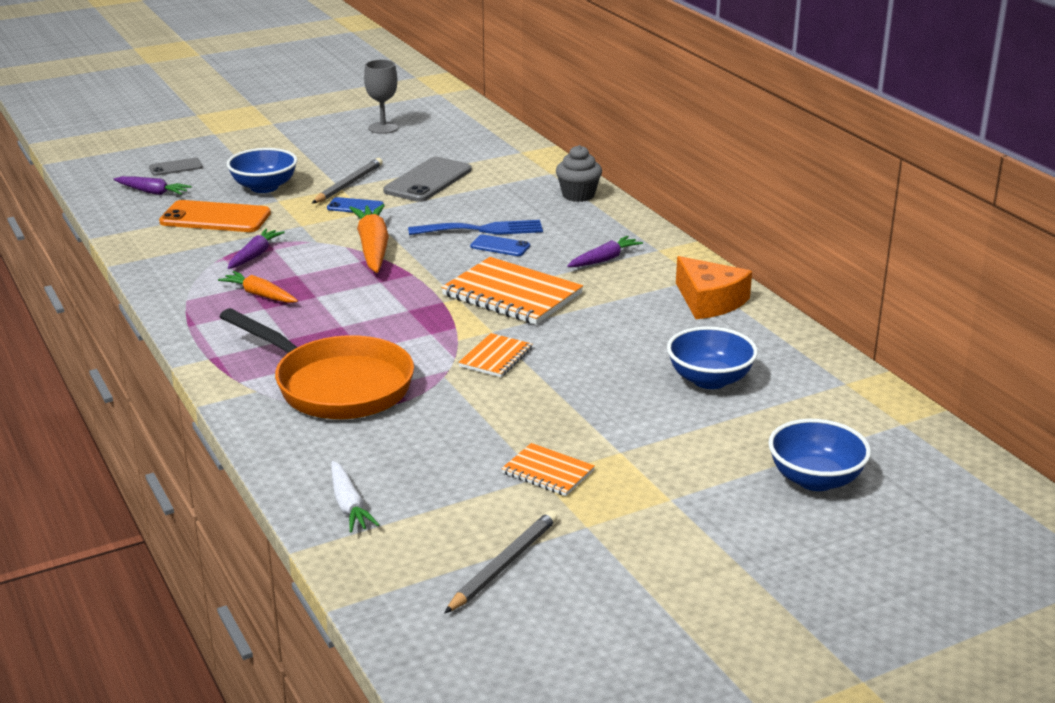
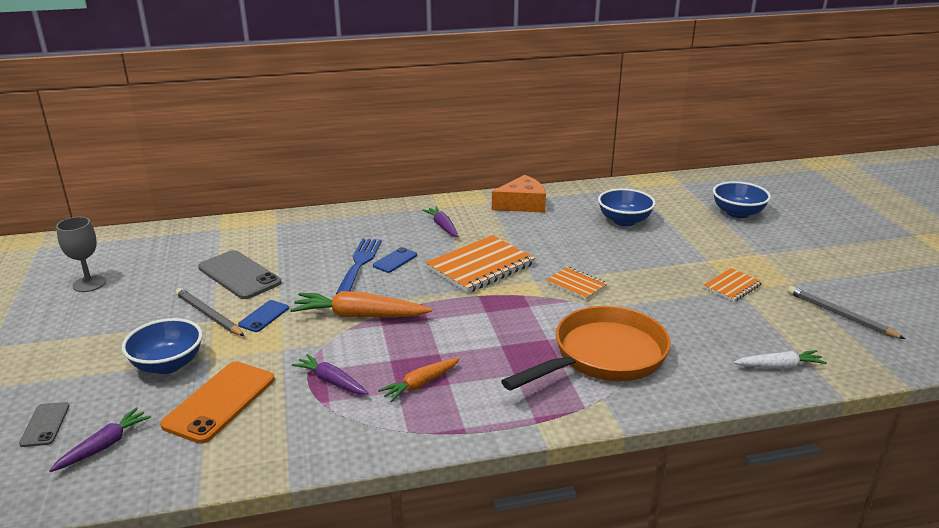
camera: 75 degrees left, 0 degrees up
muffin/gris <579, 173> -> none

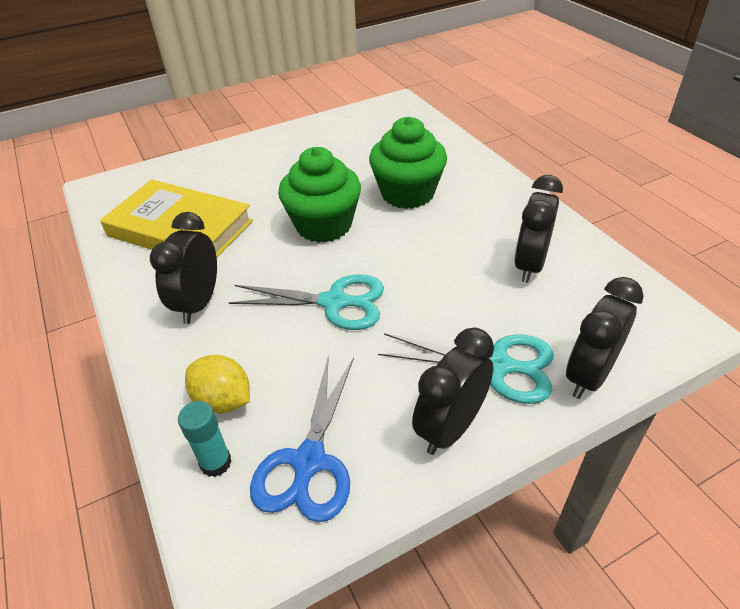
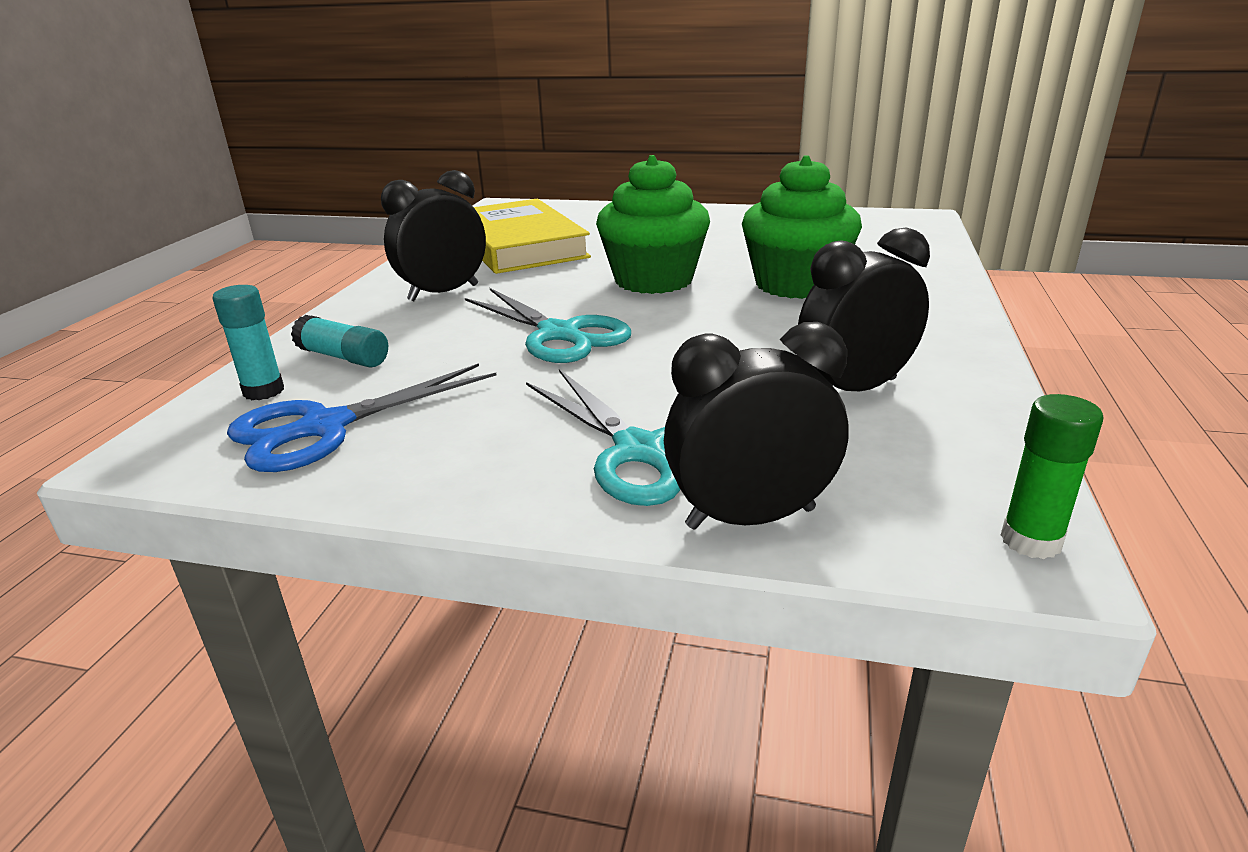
camera: 40 degrees right, 15 degrees down
réveil/noir <453, 391> -> none
none -> bâton de colle/vert <1052, 476>
citron/jaune <217, 384> -> bâton de colle/turquoise <339, 341>

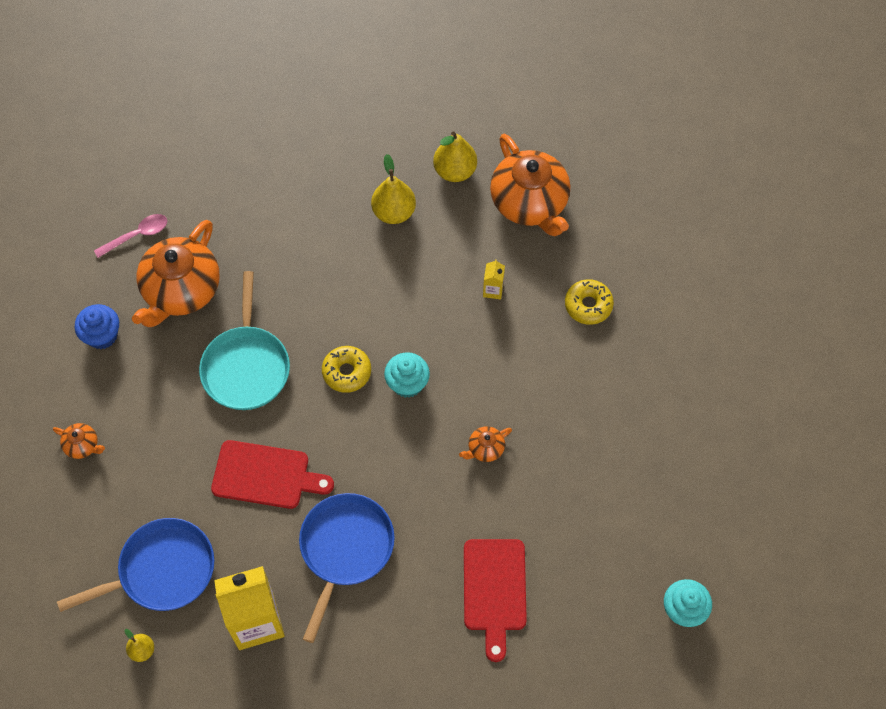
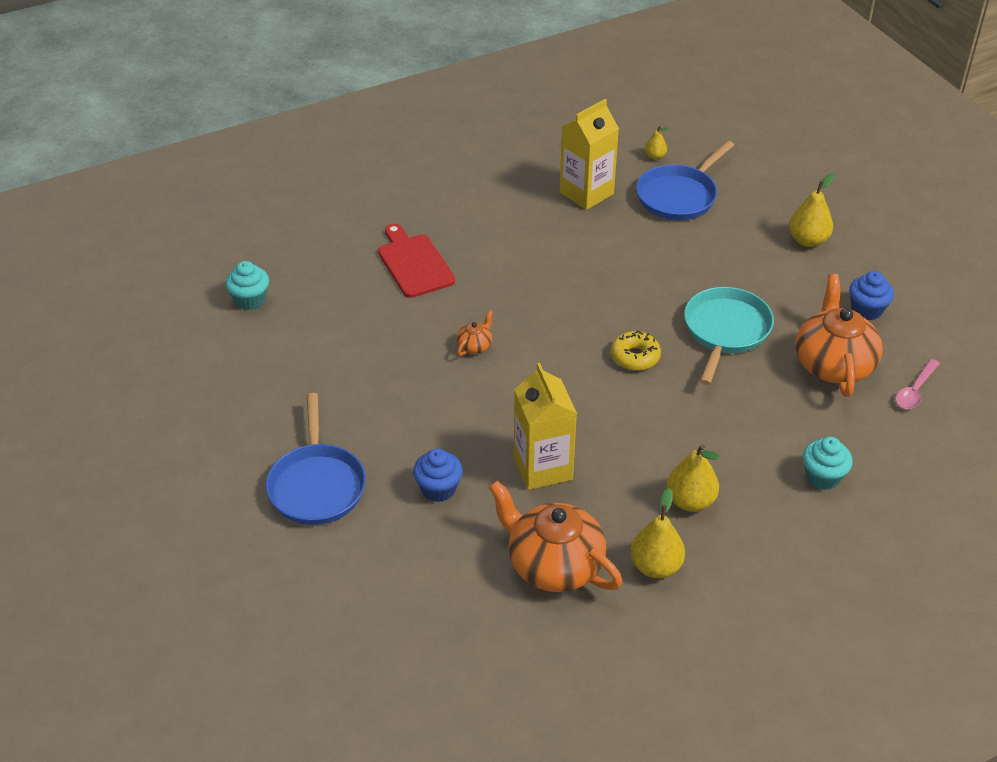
camera: 155 degrees right, 20 degrees down
planche à découper/rouge <272, 474> -> none
poêle/bleu <347, 568> -> poêle/bleu <316, 459>, shifted
muffin/turquoise <407, 375> -> muffin/turquoise <828, 463>, shifted
théière/orange <79, 441> -> poire/jaune <812, 210>
beignet/jaune <589, 302> -> muffin/bleu <438, 475>
poêle/turquoise <244, 340> -> poêle/turquoise <729, 336>, 45 degrees clockwise
brique de lait/jaune <494, 279> -> brique de lait/jaune <545, 426>, x2.32

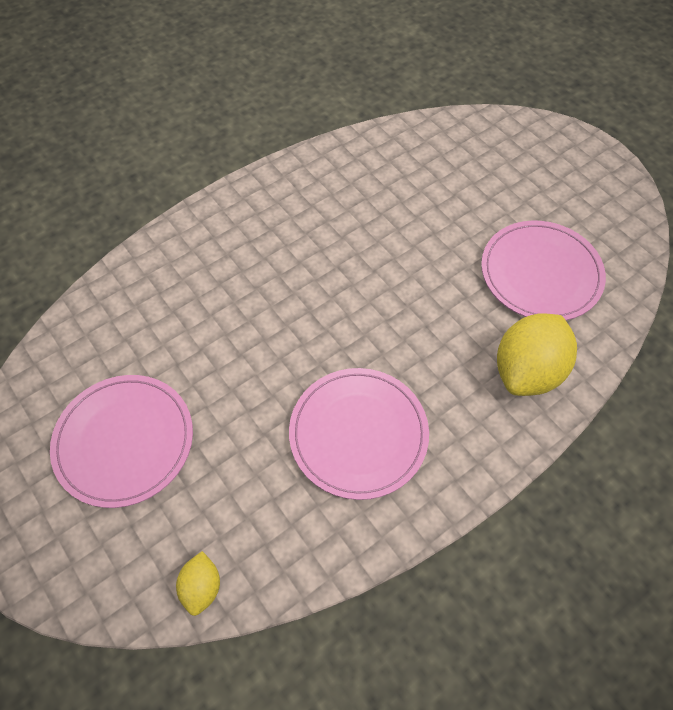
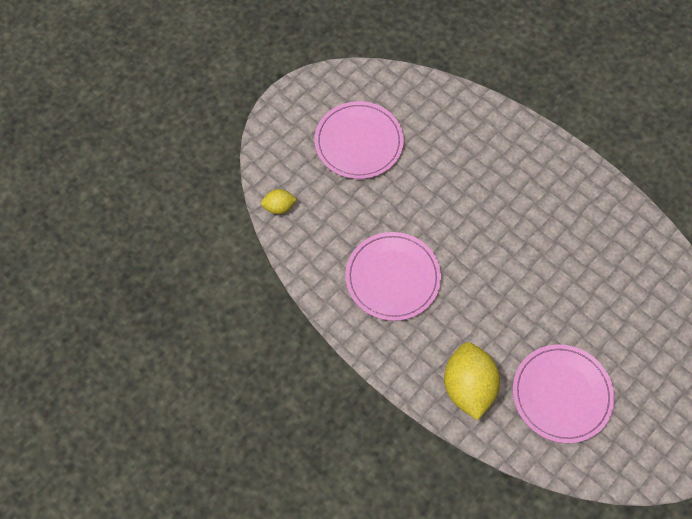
camera: 80 degrees right, 5 degrees up
citron/jaune <537, 355> -> citron/jaune <472, 381>, 60 degrees clockwise

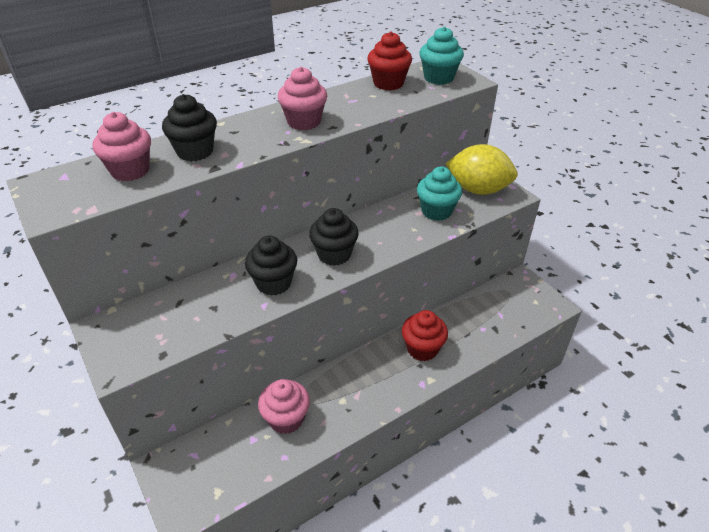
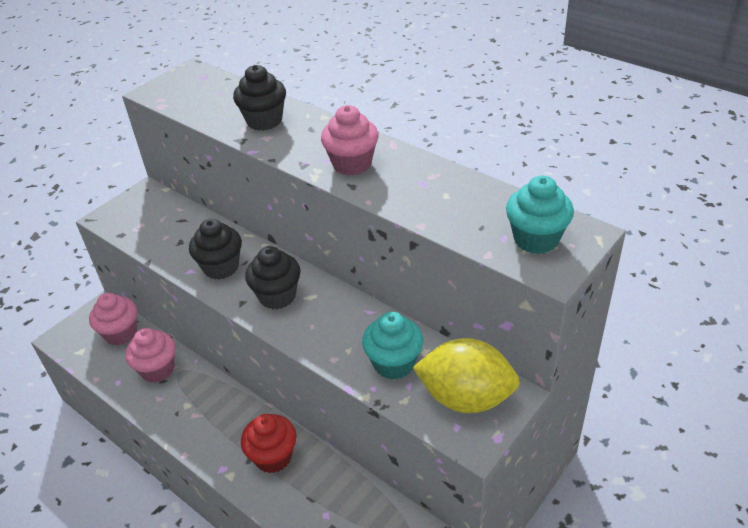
camera: 75 degrees right, 0 degrees up
muffin/rouge <389, 61> -> none
muffin/rose <122, 146> -> muffin/rose <113, 319>, shifted
citron/jaune <481, 169> -> citron/jaune <466, 375>, 75 degrees counterclockwise

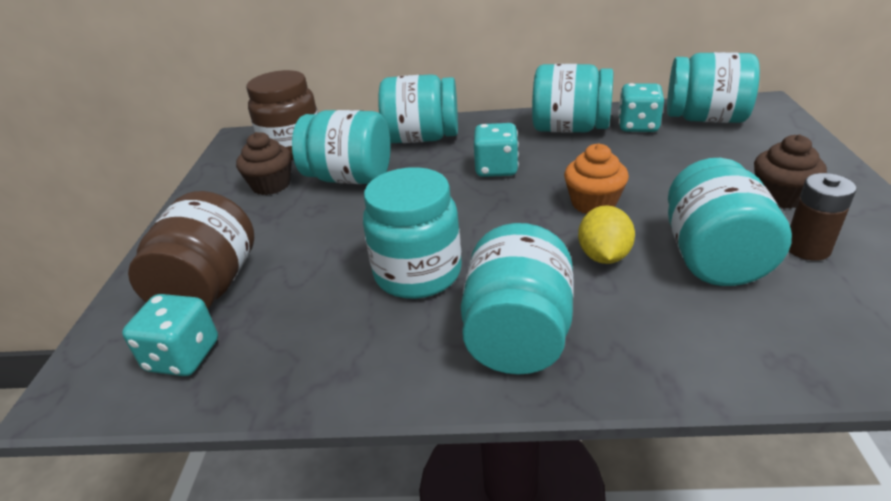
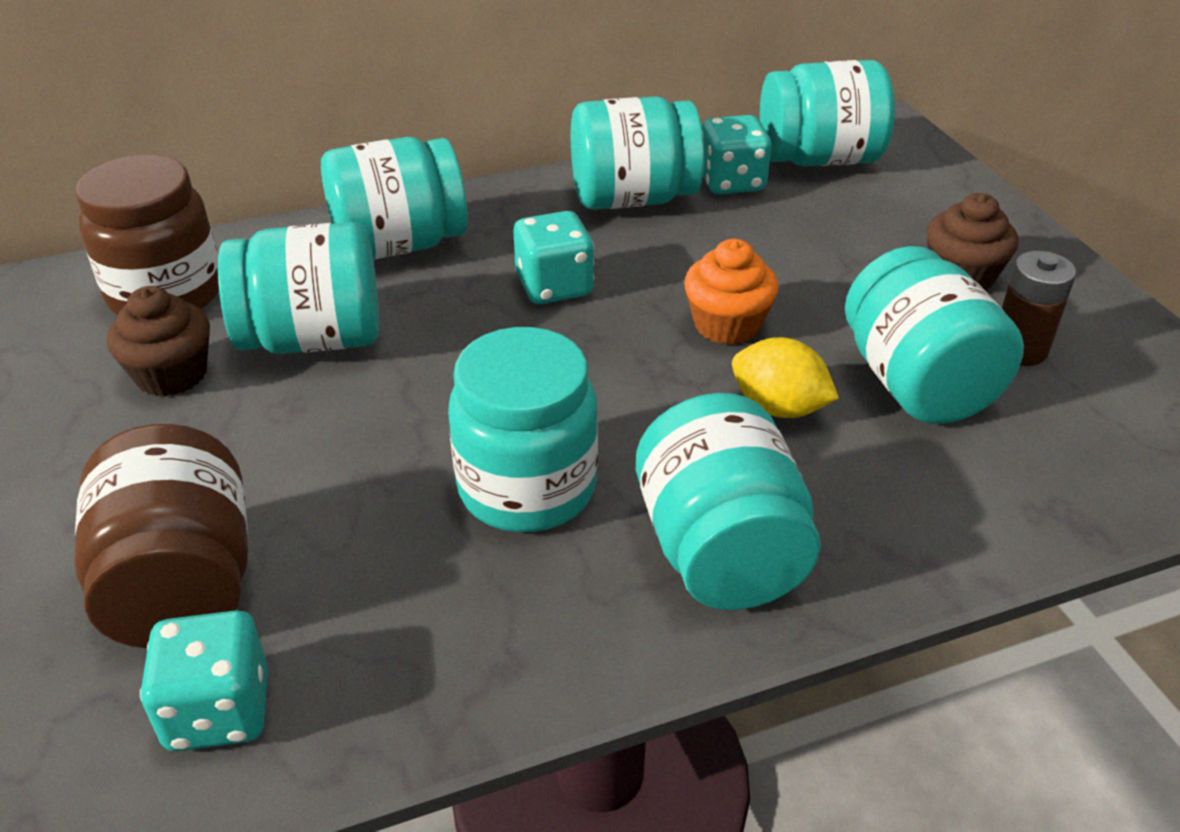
camera: 25 degrees left, 5 degrees up
citron/jaune <606, 234> -> citron/jaune <785, 377>, 45 degrees counterclockwise

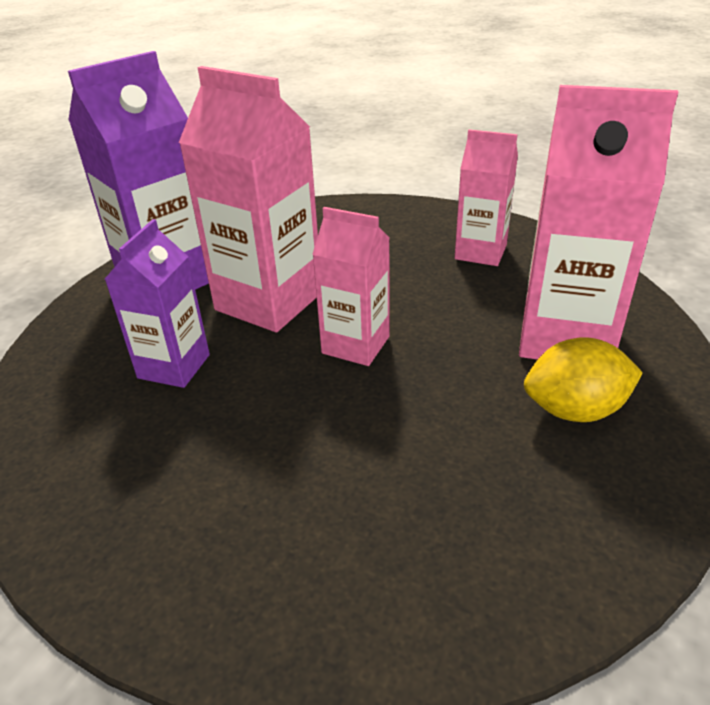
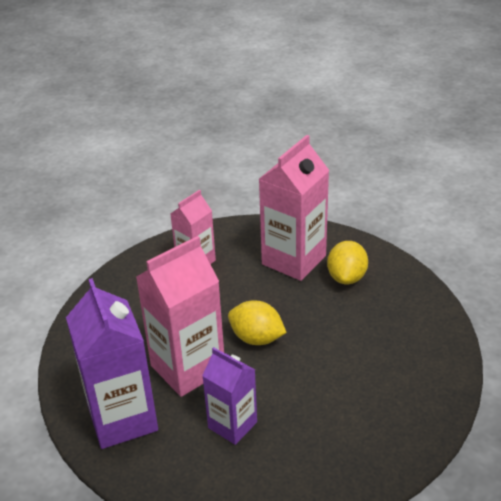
camera: 70 degrees left, 0 degrees up
brique de lait/rose <351, 286> -> citron/jaune <257, 322>

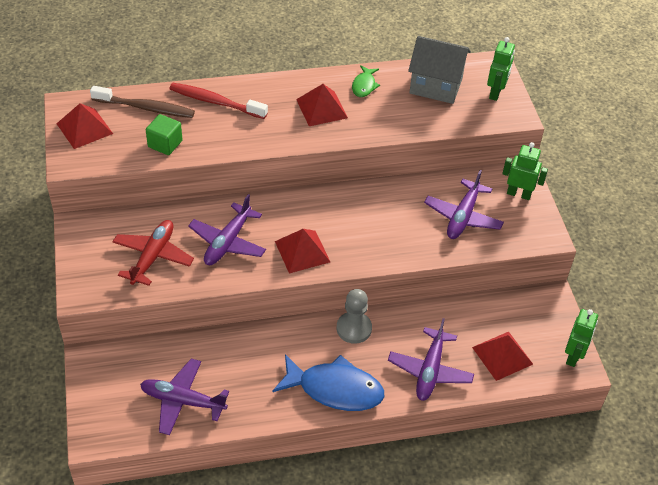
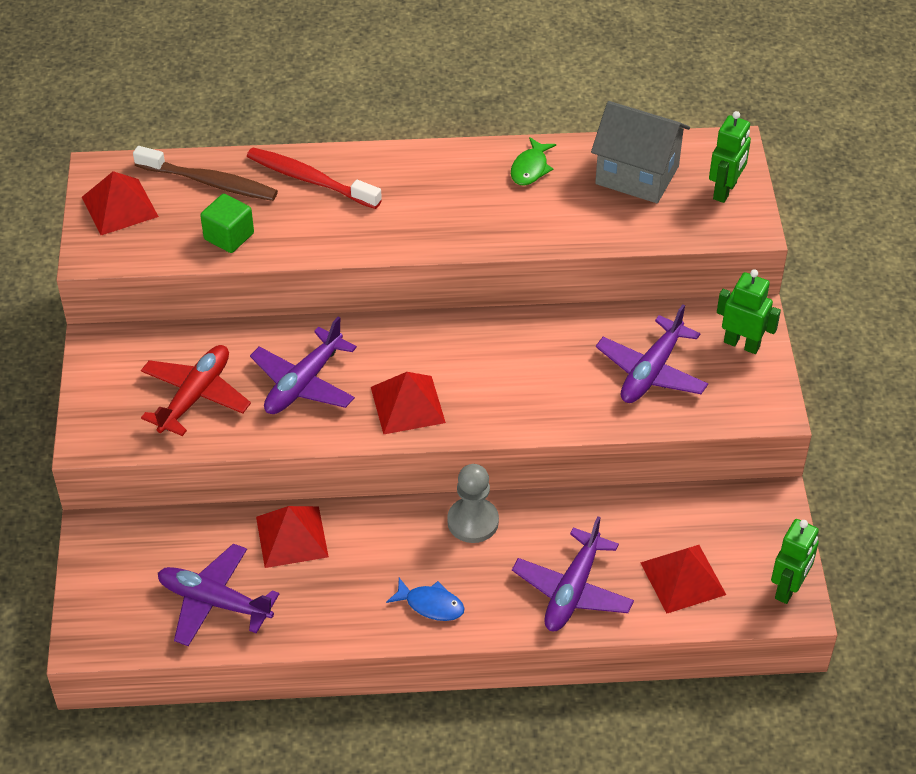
camera: 10 degrees right, 0 degrees up
pyramide/rouge <322, 105> -> pyramide/rouge <292, 537>, shifted
poisson/bleu <328, 382> -> poisson/bleu <425, 599>, x0.49

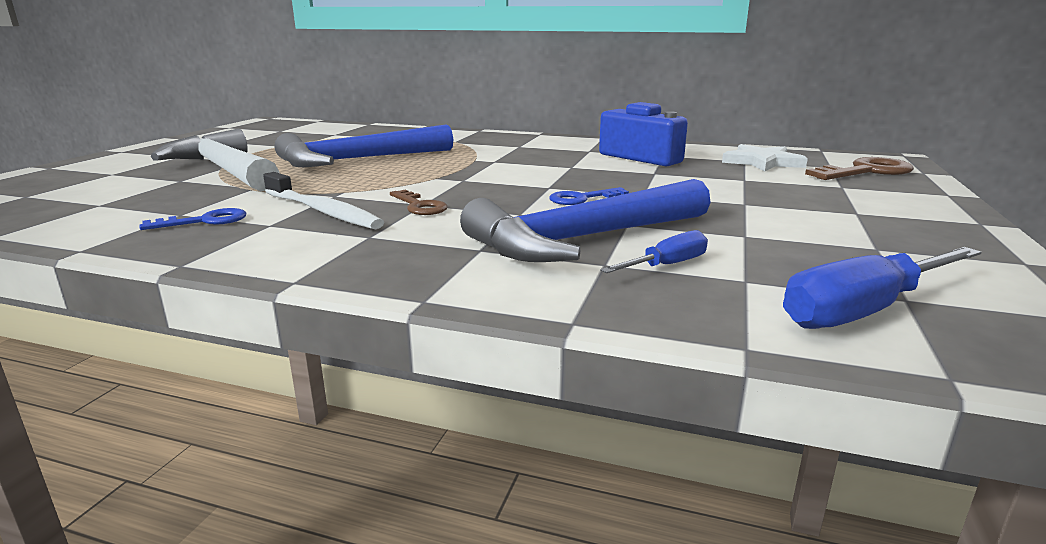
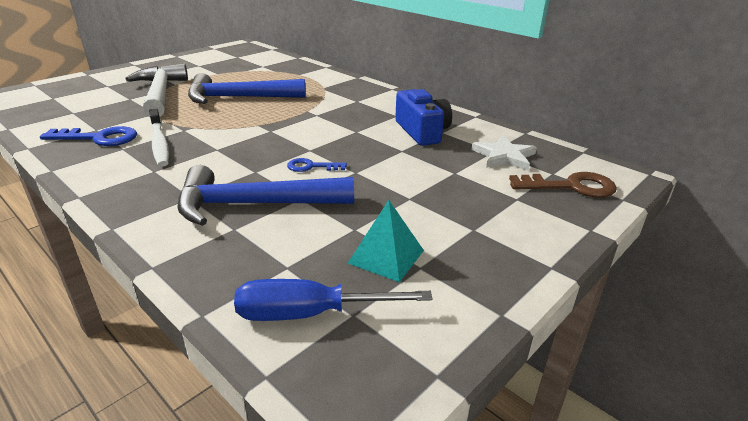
camera: 25 degrees right, 10 degrees up
clé/marron <419, 202> -> none
tournevis/bleu <654, 251> -> none
none -> pyramide/turquoise <386, 241>
clé/bleu <192, 219> -> clé/bleu <88, 136>, x1.68

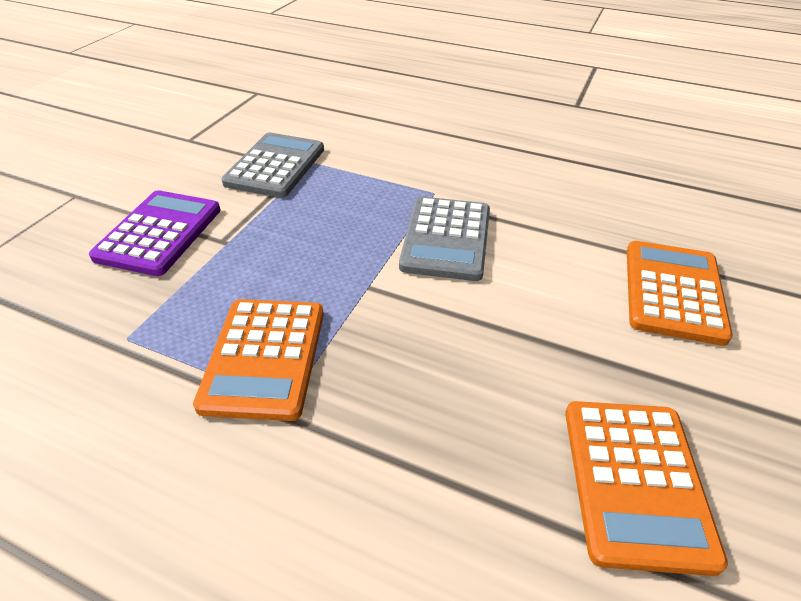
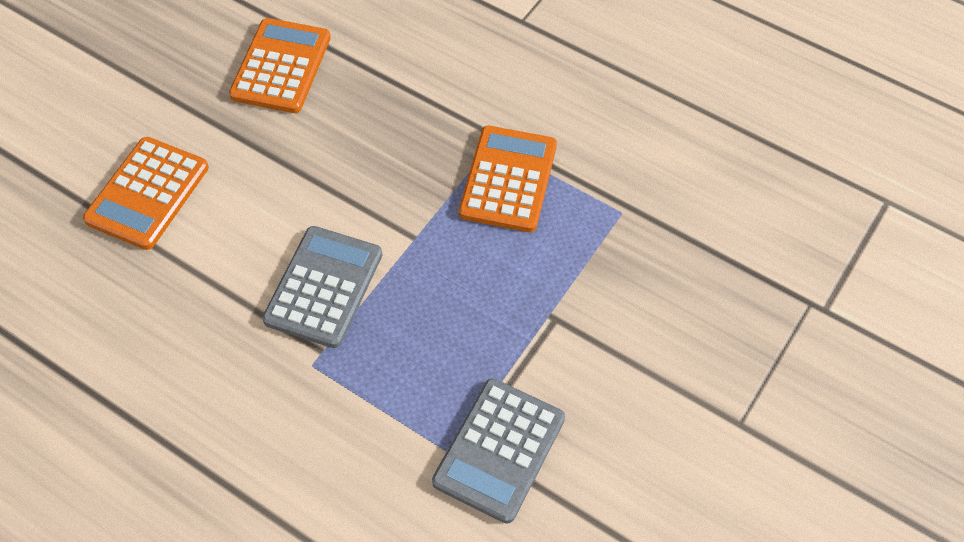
camera: 170 degrees left, 15 degrees up
calculatrice/violet <155, 233> -> none

